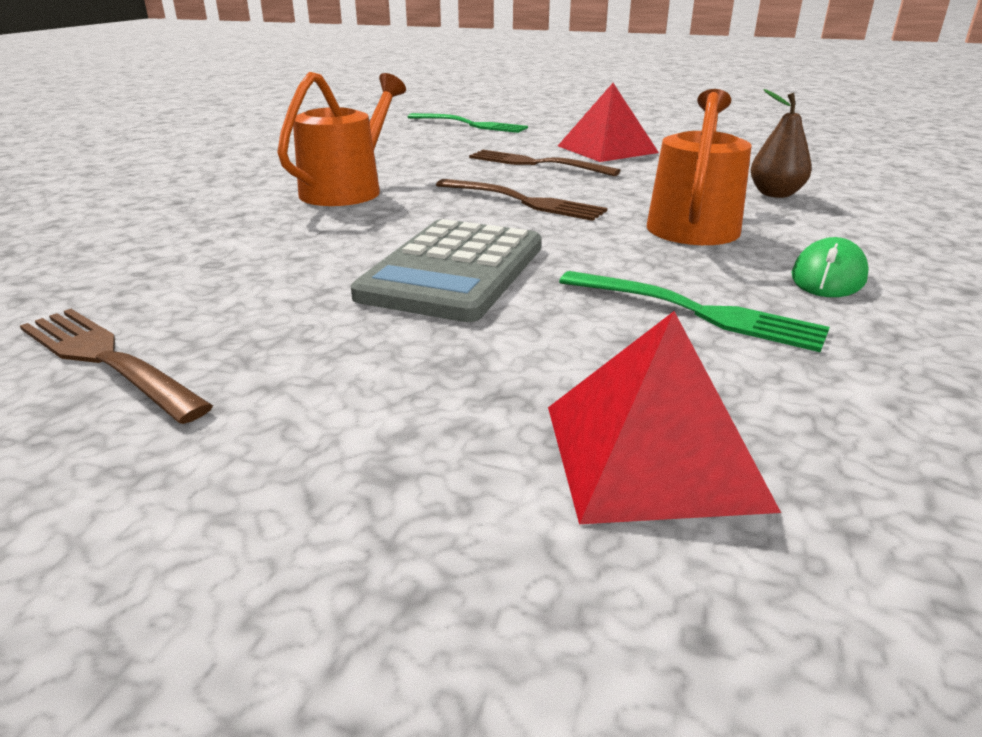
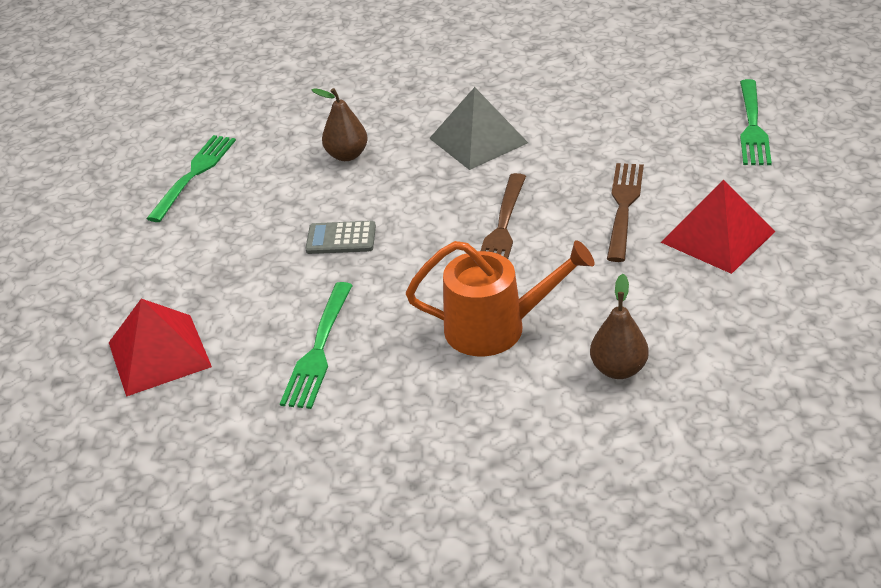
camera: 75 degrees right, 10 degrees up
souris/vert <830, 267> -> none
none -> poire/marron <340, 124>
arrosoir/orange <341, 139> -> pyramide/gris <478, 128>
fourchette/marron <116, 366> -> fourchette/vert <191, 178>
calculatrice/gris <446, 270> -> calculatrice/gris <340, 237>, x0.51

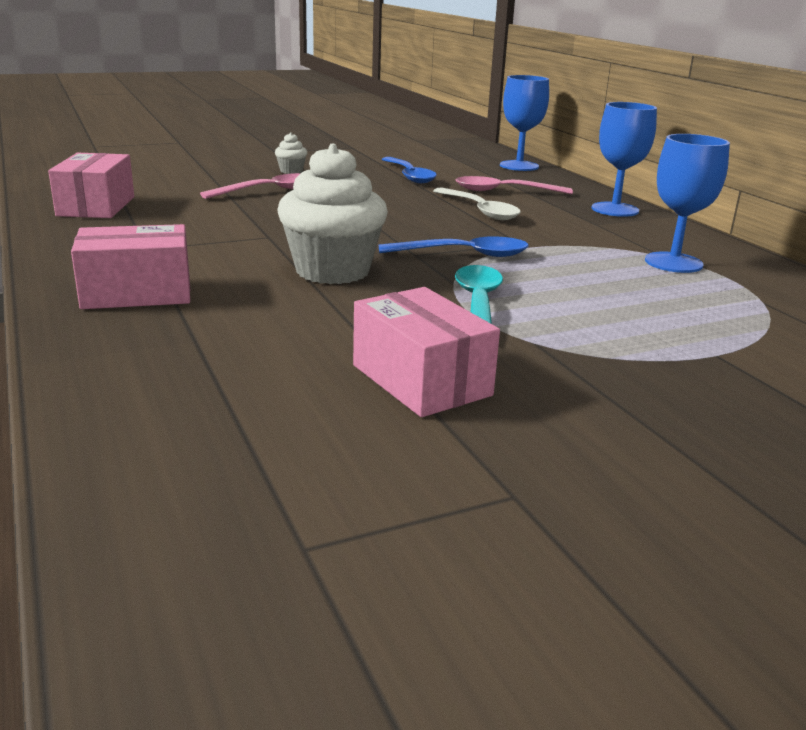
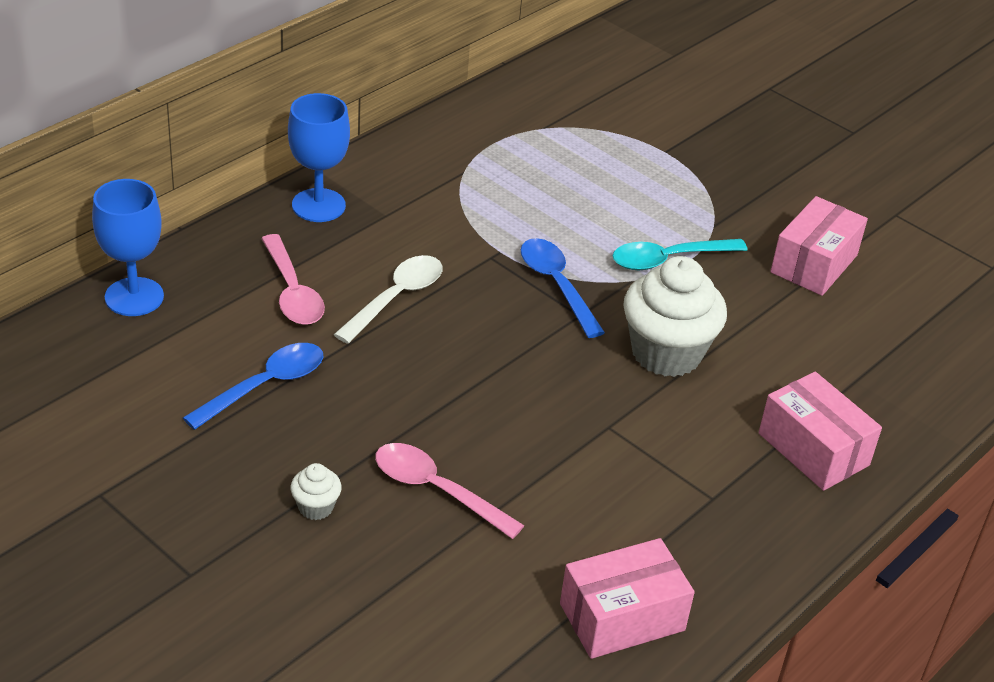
camera: 115 degrees left, 15 degrees up
verre à pied/bleu <687, 203> -> none

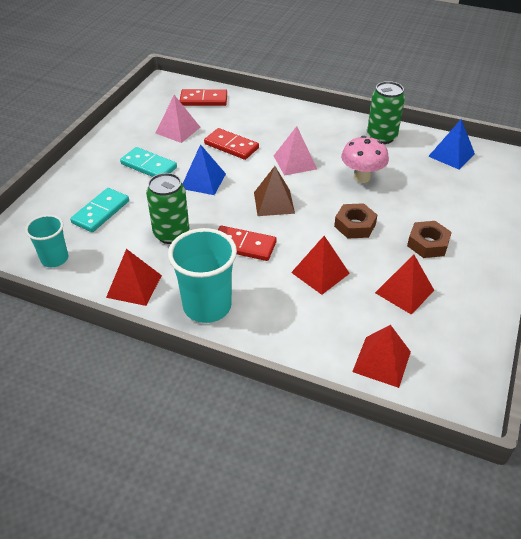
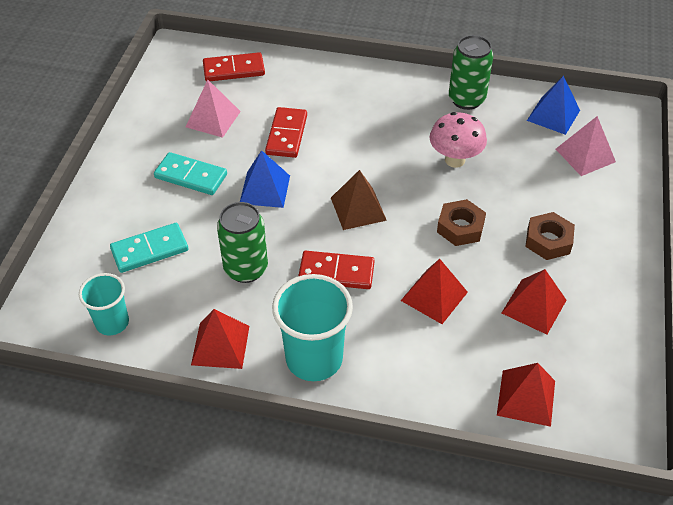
camera: 10 degrees left, 5 degrees up
pyramide/rose <295, 151> -> pyramide/rose <586, 146>, shifted
domino/turquoise <99, 210> -> domino/turquoise <149, 248>, 45 degrees clockwise
domino/rouge <231, 144> -> domino/rouge <286, 132>, 75 degrees clockwise

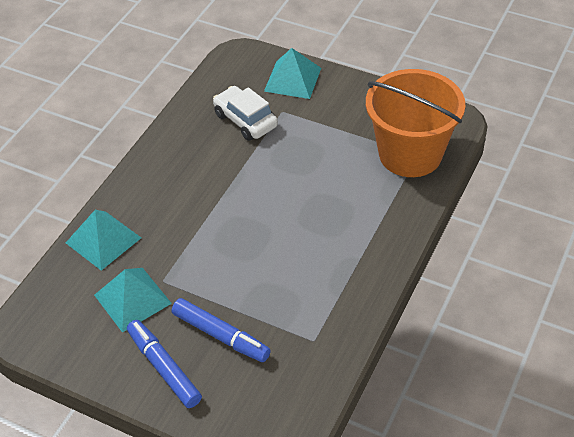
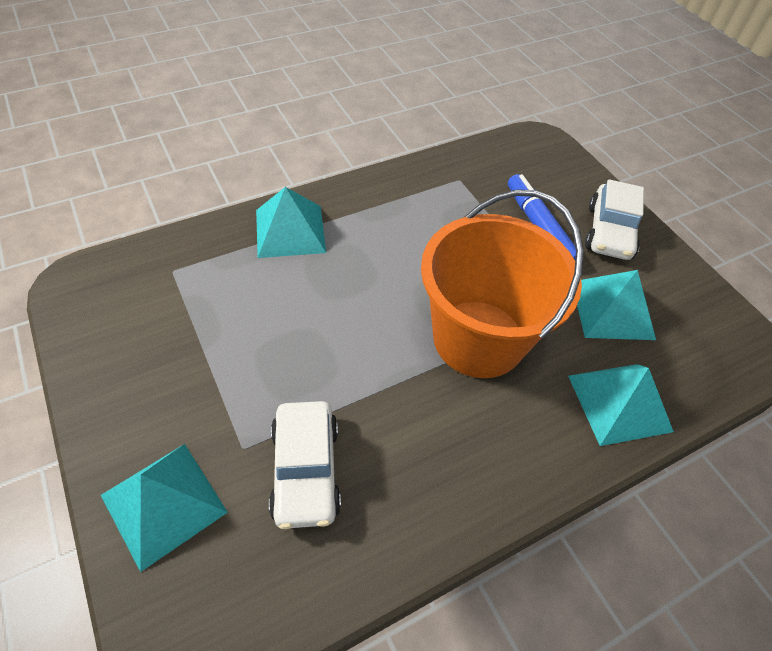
camera: 150 degrees left, 5 degrees up
none -> pyramide/turquoise <291, 222>
seau/orange <415, 123> -> seau/orange <502, 283>, shifted
feutre/bleu <164, 364> -> voiture/blanc <614, 219>

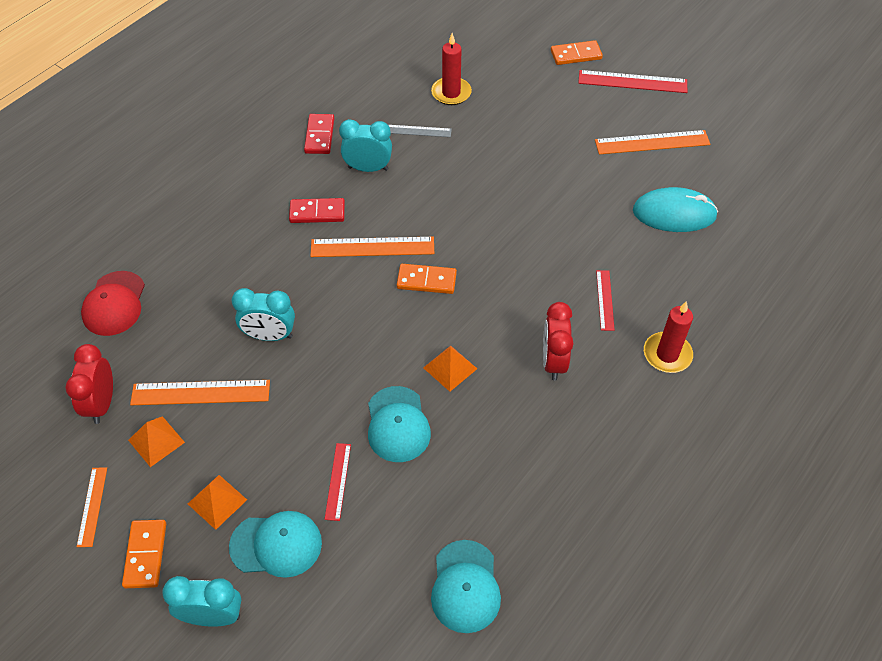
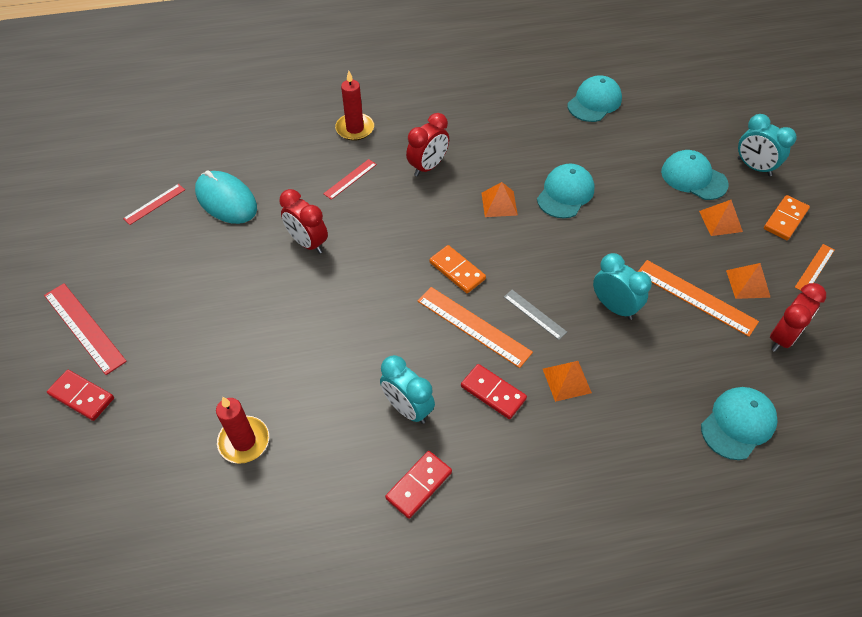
camera: 140 degrees left, 0 degrees up
règle/orange <652, 142> -> none
none -> réveil/rouge <303, 221>
none -> pyramide/orange <567, 381>
règle/rouge <337, 482> -> règle/rouge <154, 204>, shifted
règle/gris <420, 131> -> règle/gris <535, 315>, shifted
casquette/rouge <113, 303> -> casquette/turquoise <739, 423>
domino/orange <577, 52> -> domino/rouge <80, 395>

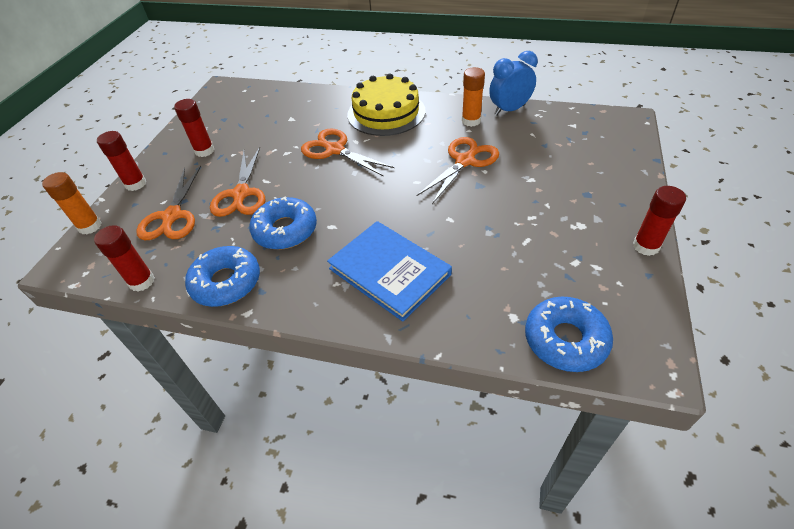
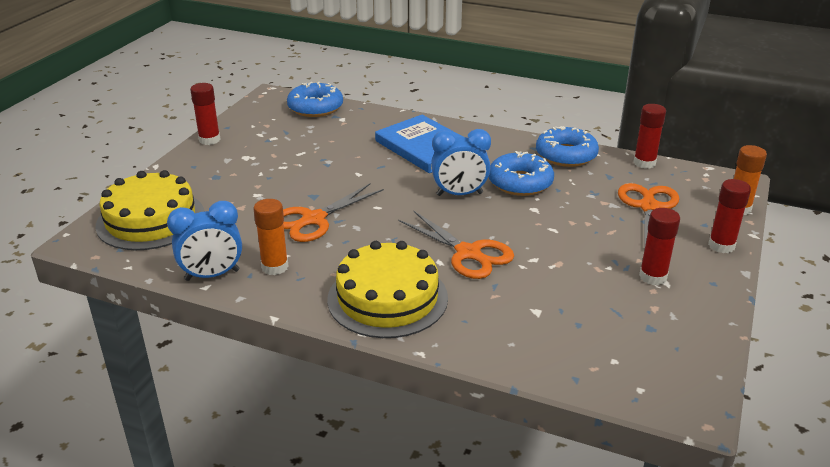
camera: 175 degrees left, 15 degrees down
ciseaux/orange <237, 182> -> none
none -> gâteau/jaune <149, 210>
none -> réveil/bleu <461, 162>

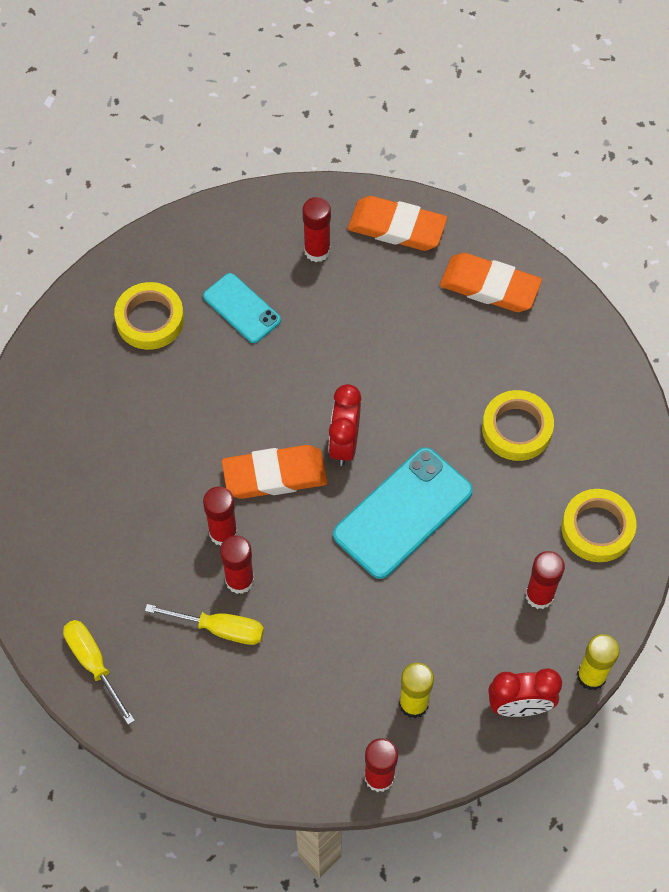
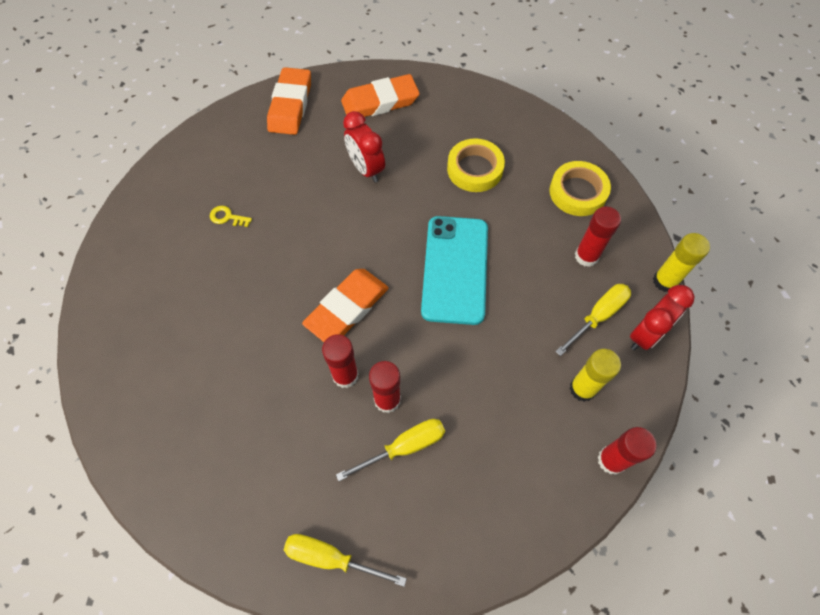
camera: 40 degrees left, 0 degrees up
ruban adhésif/jaune <149, 316> -> none
bâton de colle/rouge <316, 229> -> none
none -> tournevis/jaune <593, 320>
réveil/rouge <345, 425> -> réveil/rouge <364, 146>, shifted
téléphone/turquoise <242, 308> -> clé/jaune <231, 216>
gomme/orange <397, 223> -> gomme/orange <289, 101>, 60 degrees counterclockwise

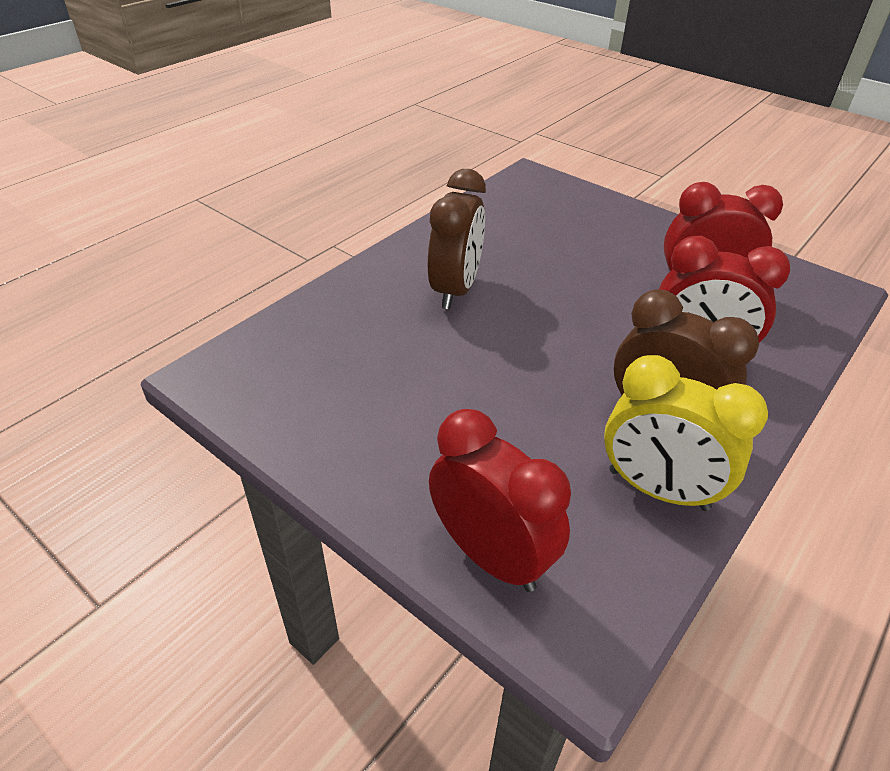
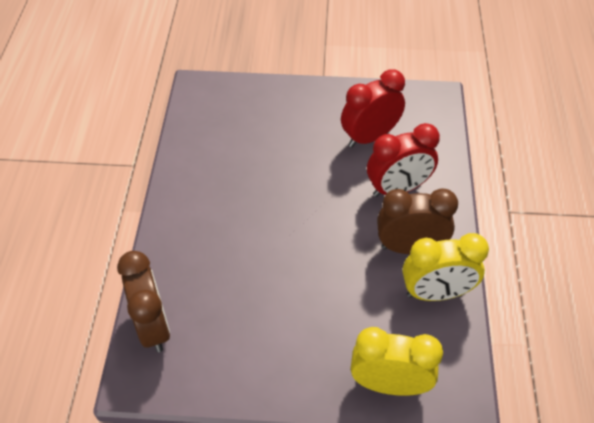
camera: 35 degrees left, 10 degrees up
réveil/marron <457, 239> -> réveil/marron <143, 301>, shifted
réveil/rouge <500, 500> -> réveil/jaune <397, 361>

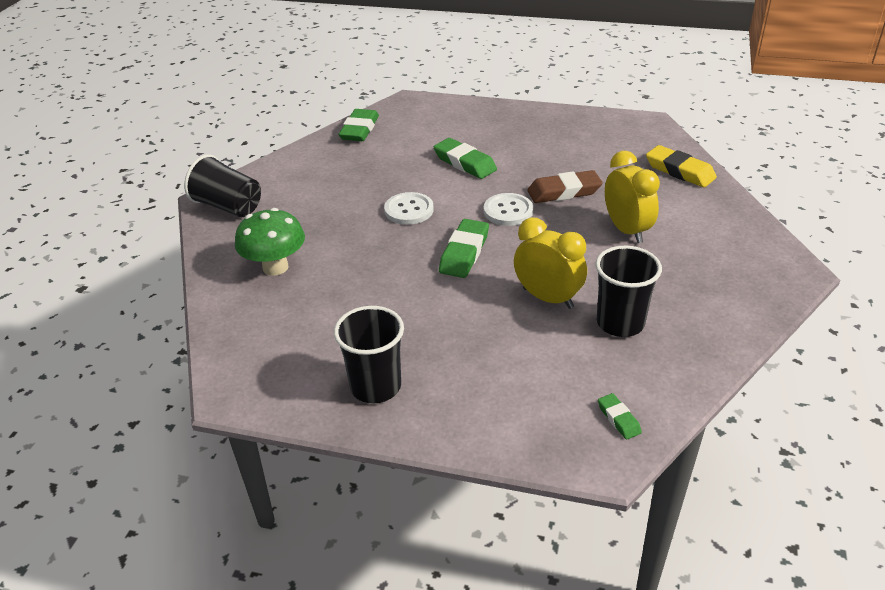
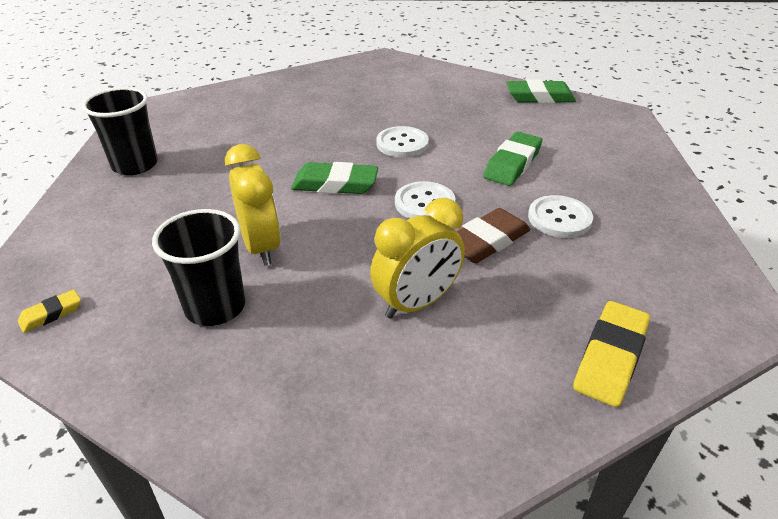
camera: 75 degrees right, 0 degrees up
gobelet/noir <222, 185> -> none
champignon/vert <270, 242> -> none
none -> bouton/blanc <560, 216>
gomme/vert <620, 416> -> gomme/jaune <49, 311>
réveil/jaune <550, 263> -> réveil/jaune <253, 205>, 45 degrees counterclockwise
gomme/marron <564, 186> -> gomme/marron <493, 235>, 75 degrees clockwise

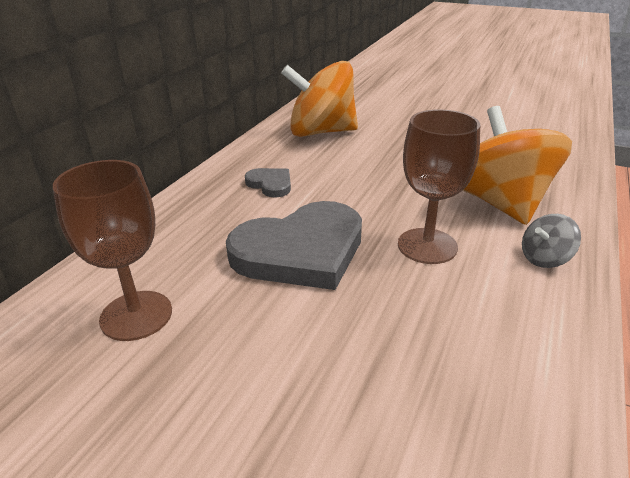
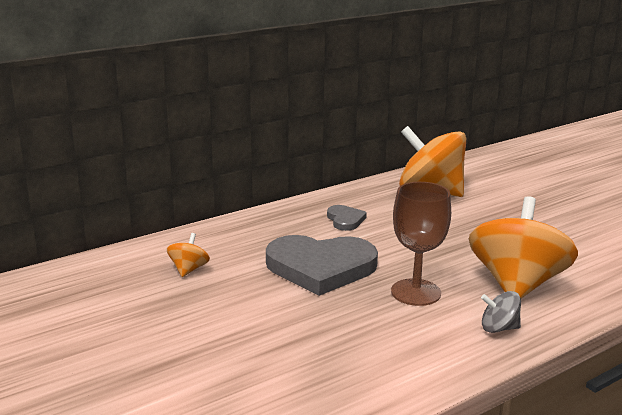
camera: 30 degrees right, 10 degrees down
verre à pied/marron <112, 250> -> toupie/orange <188, 255>

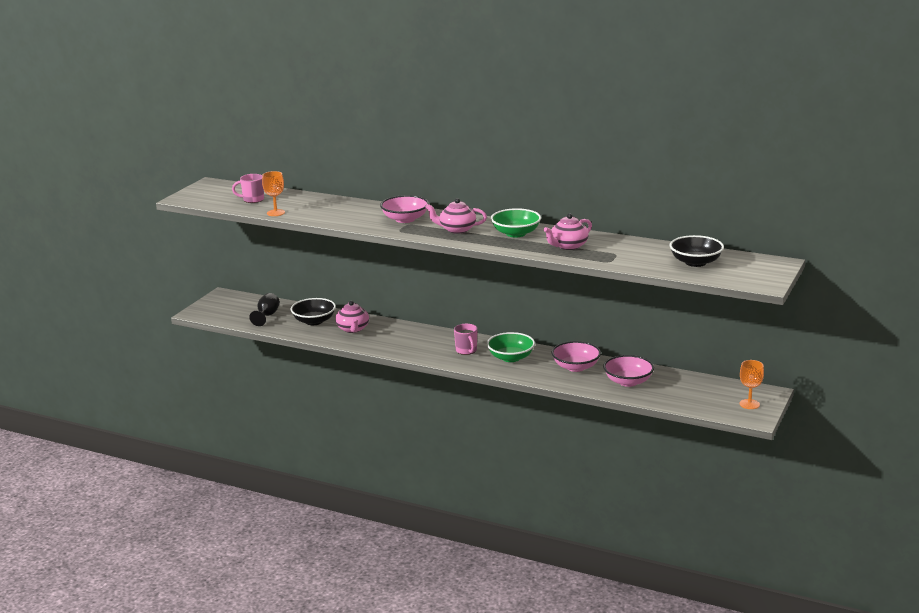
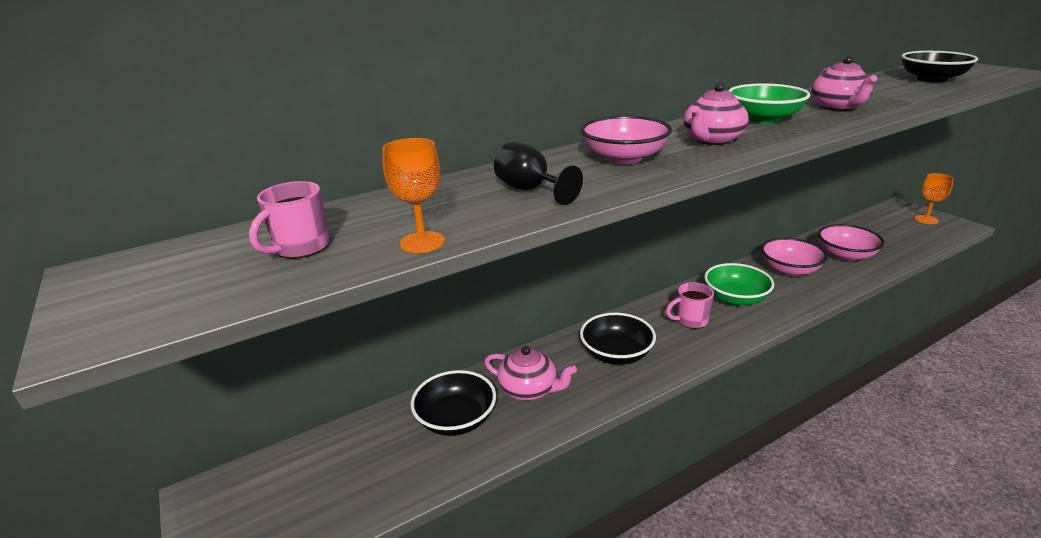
camera: 55 degrees left, 5 degrees up
none -> bol/noir <618, 338>
verre à pied/noir <264, 309> -> verre à pied/noir <538, 173>, shifted
tasse/rose <465, 339> -> tasse/rose <690, 305>, 150 degrees clockwise

